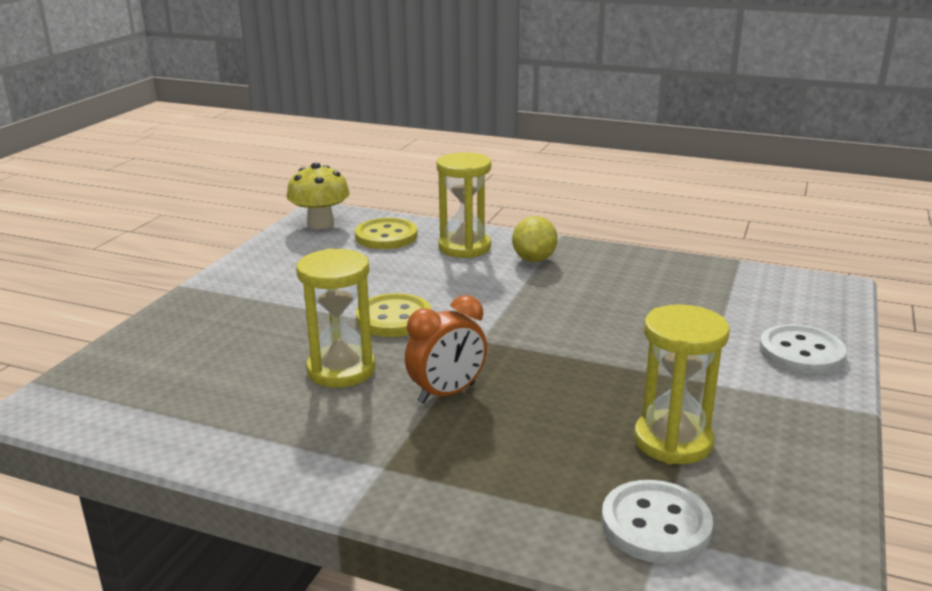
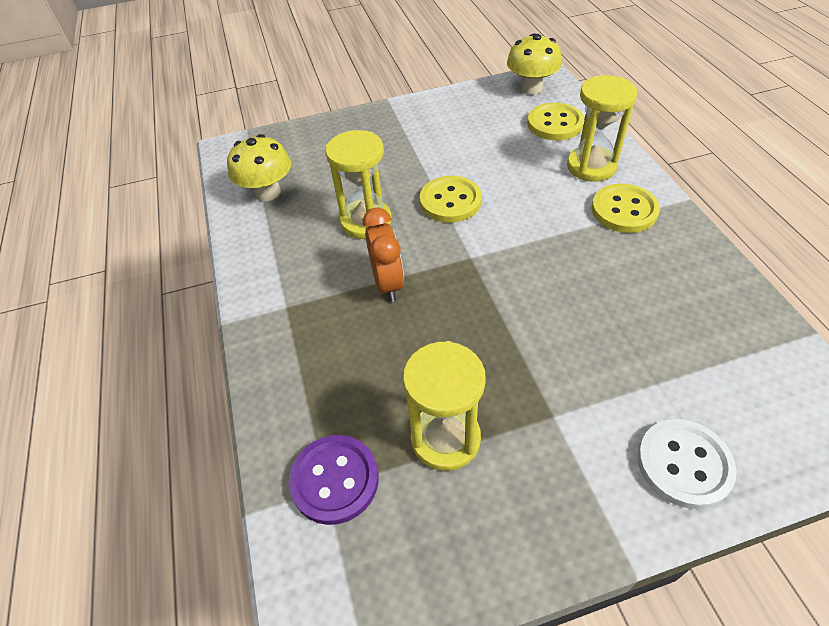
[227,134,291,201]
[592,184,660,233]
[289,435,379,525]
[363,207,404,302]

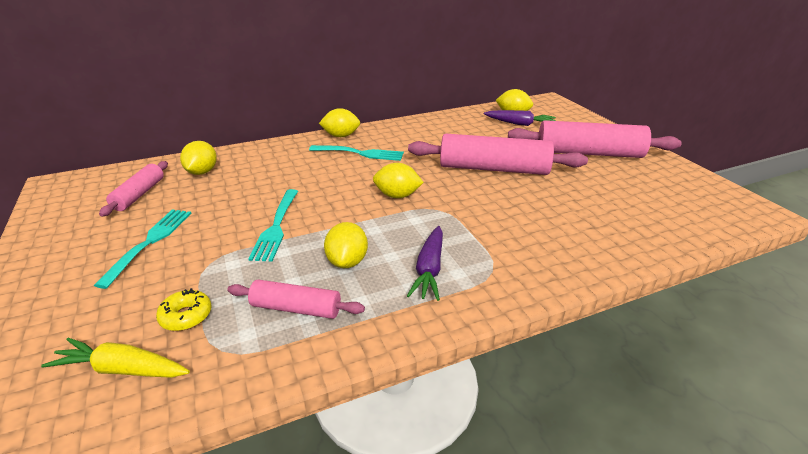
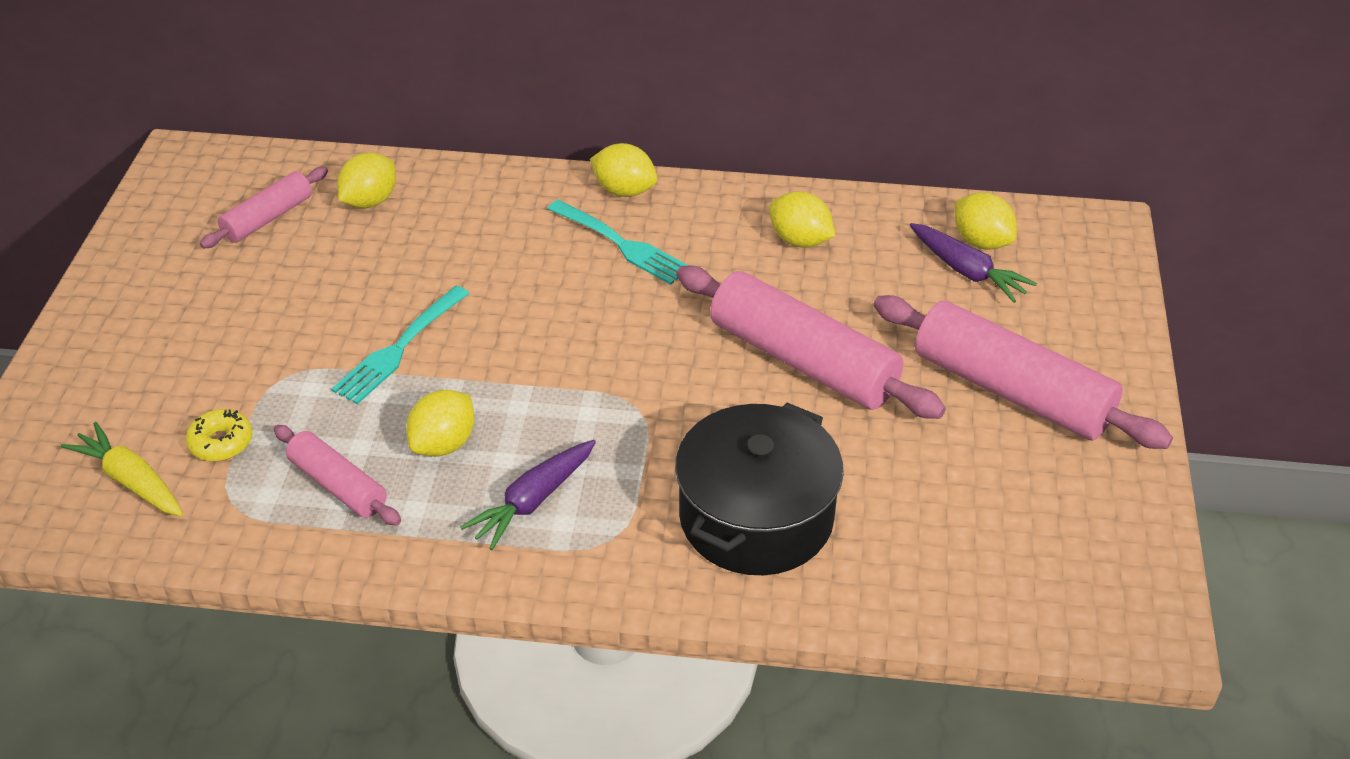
[94,210,191,289] (first image)
[675,403,844,575]
[769,191,835,248]

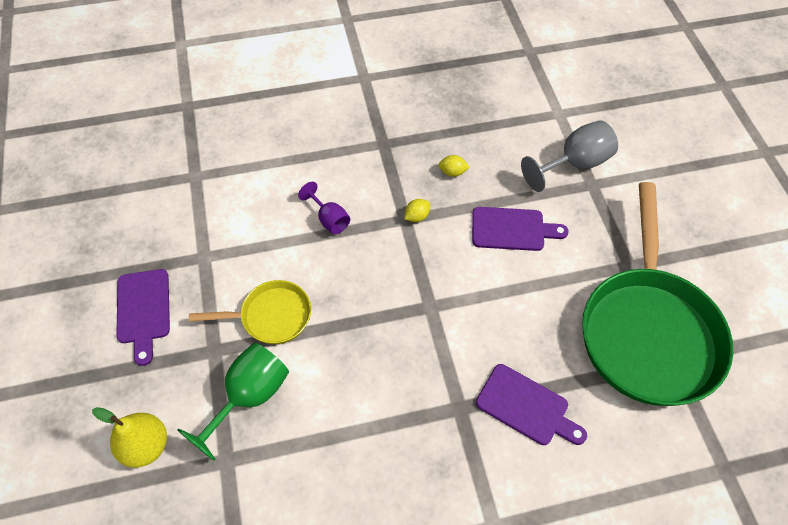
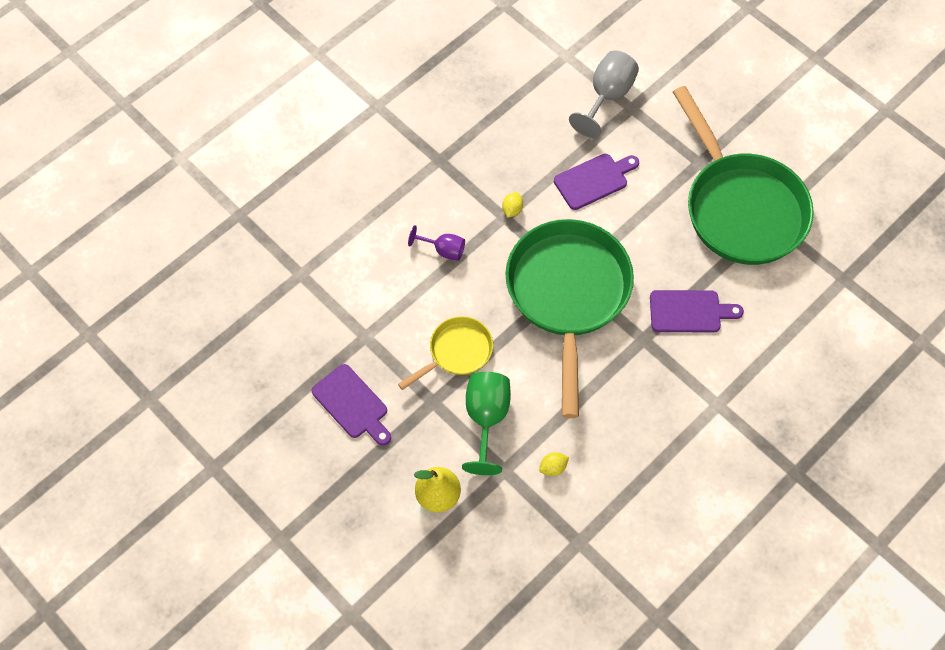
[505,219,634,418]
[539,452,569,476]

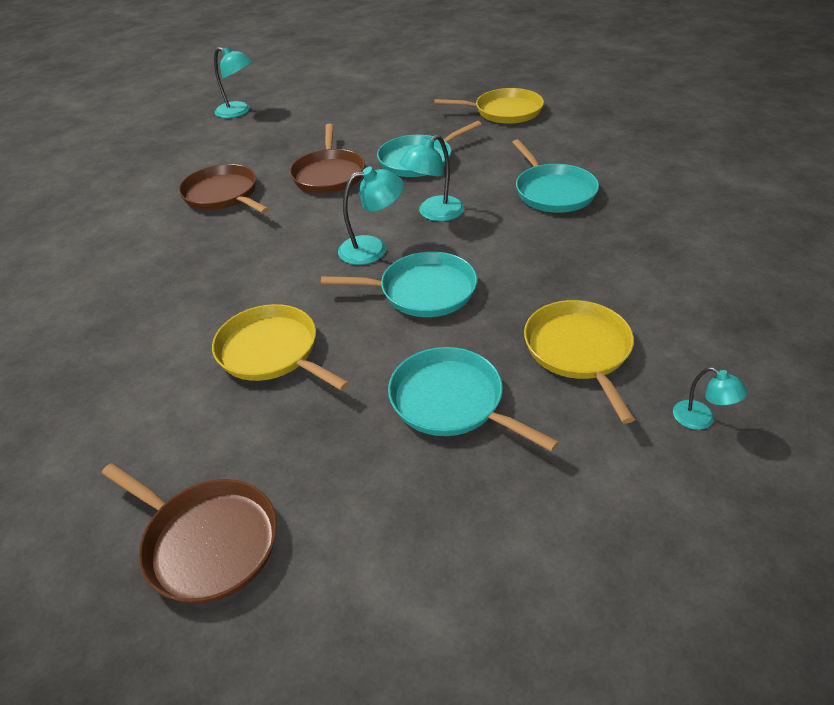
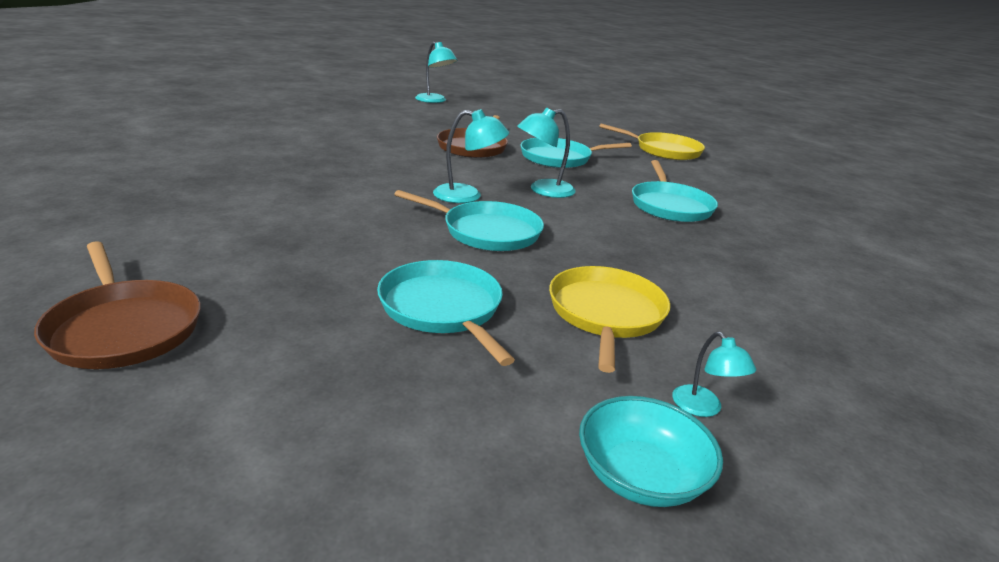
[178,164,269,214] (first image)
[212,304,349,391] (first image)
[579,396,723,507]

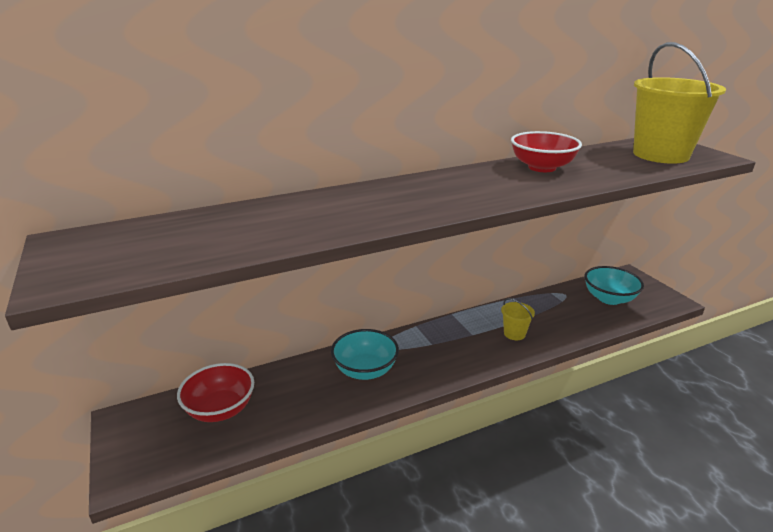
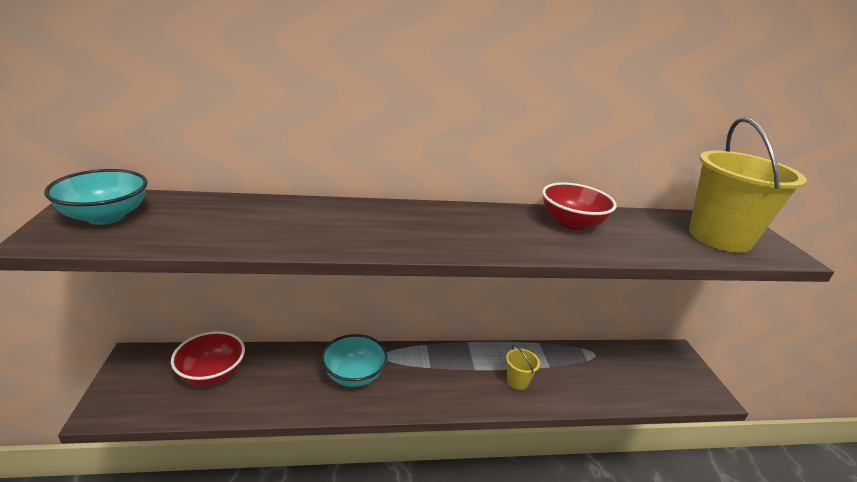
[44,169,148,225]

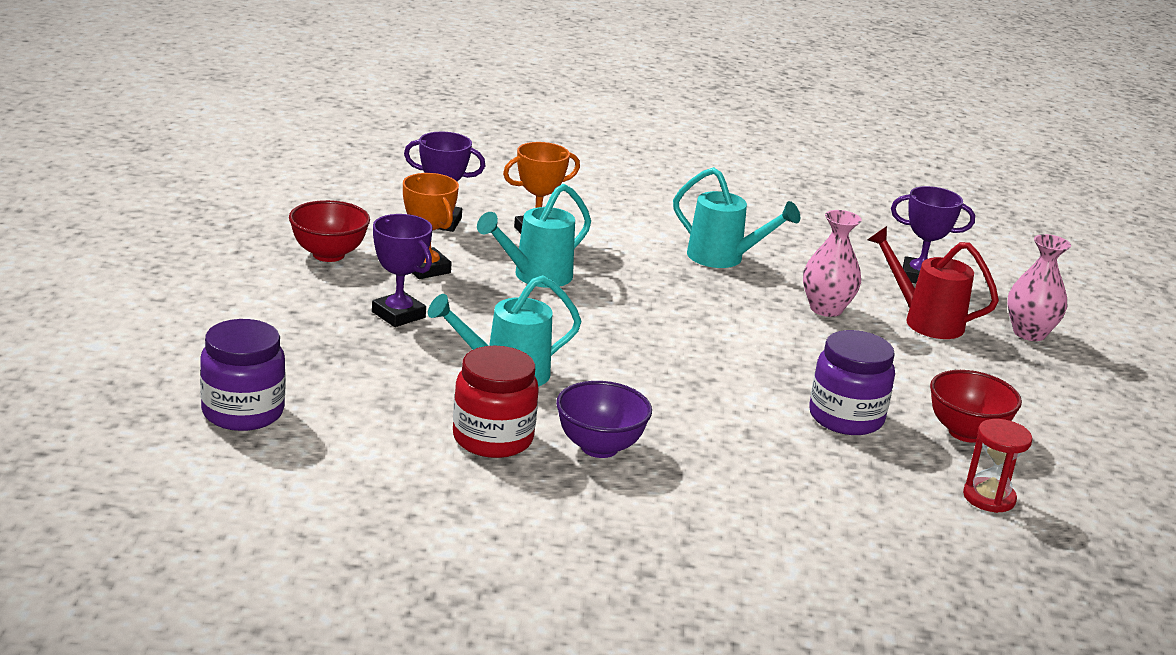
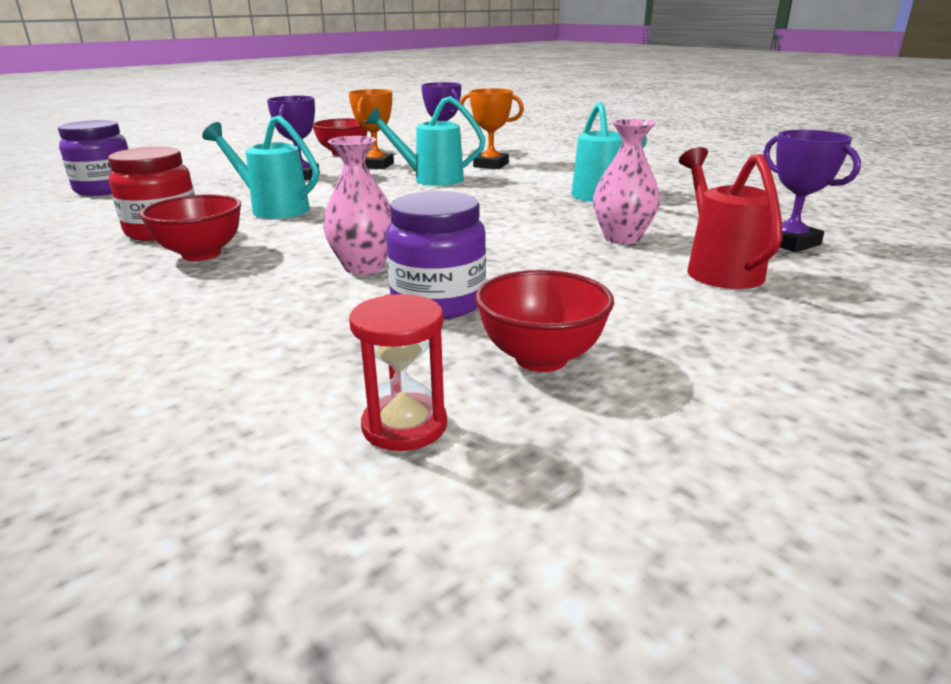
[323,136,391,274]
[139,194,241,261]

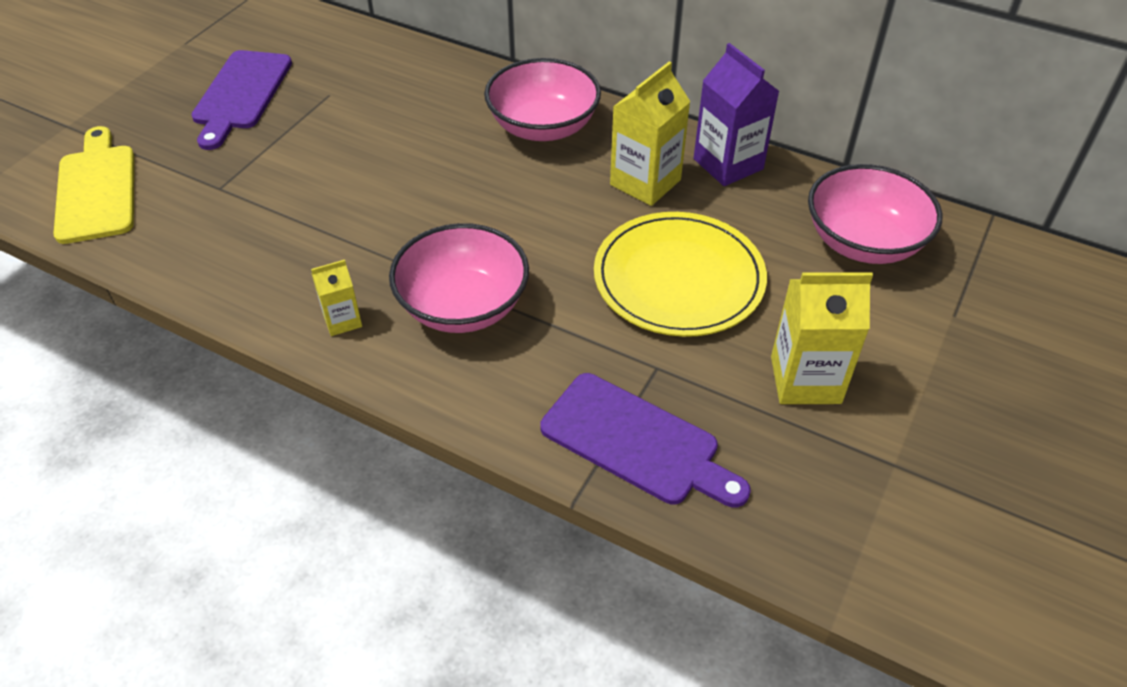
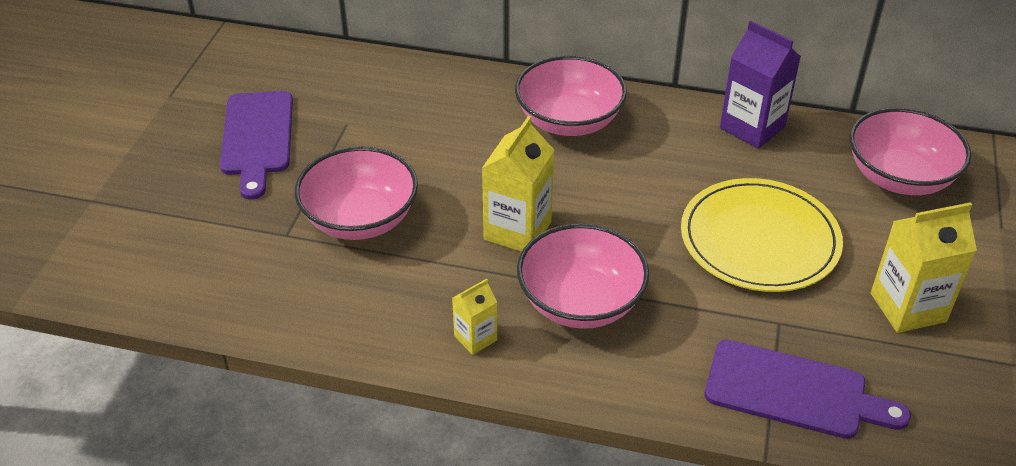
[53,126,134,244] (first image)
[295,146,418,240]
[482,116,554,252]

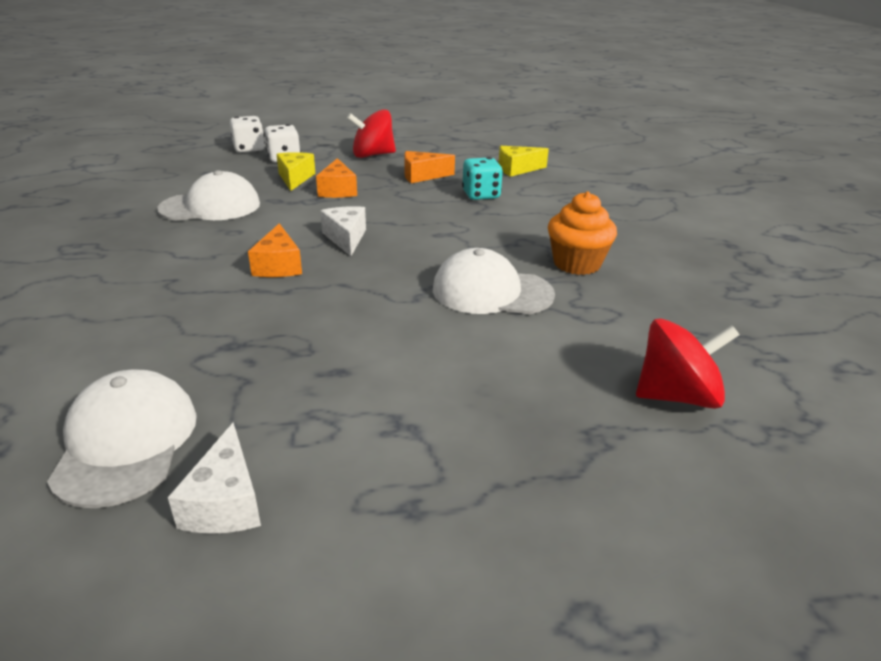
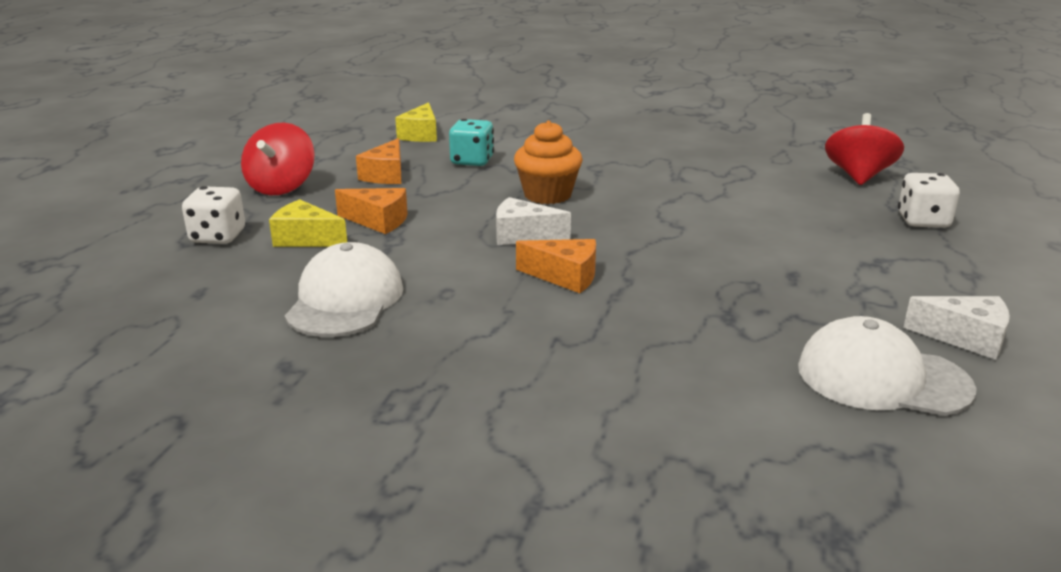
[433,248,555,314] (first image)
[898,173,960,228]
[514,120,583,204]

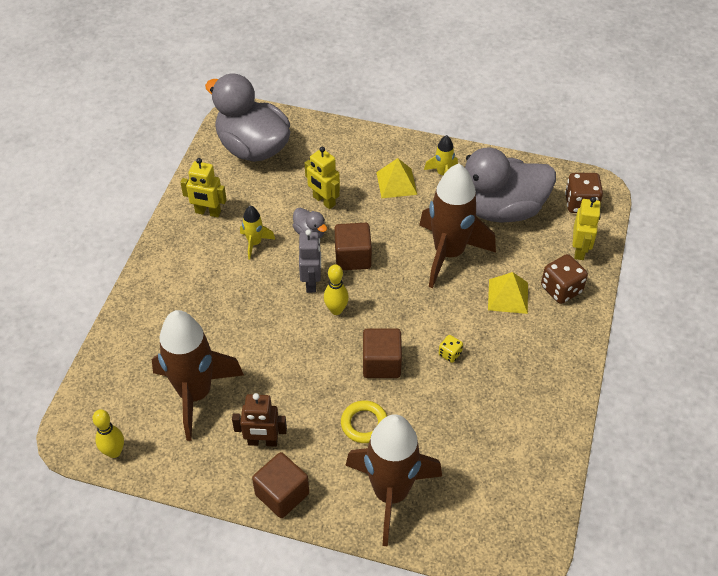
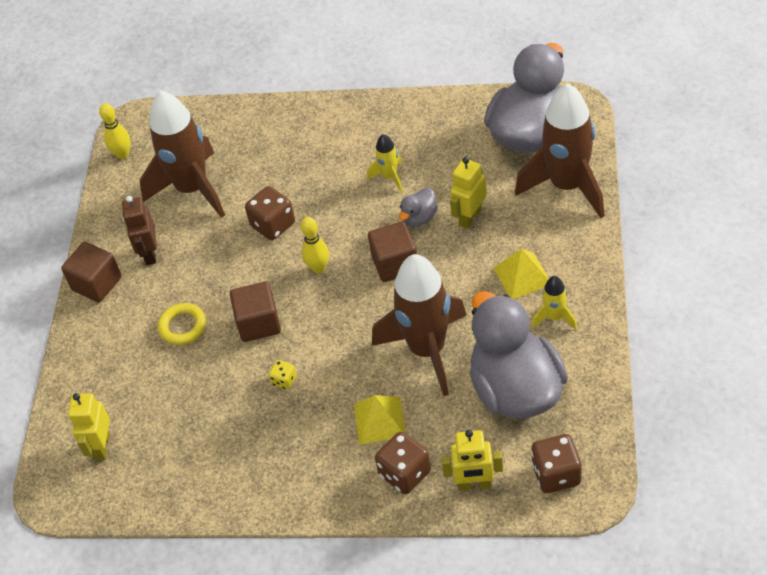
[299,229,321,293] (first image)
[245,186,295,240]
[68,393,110,460]
[515,83,605,218]

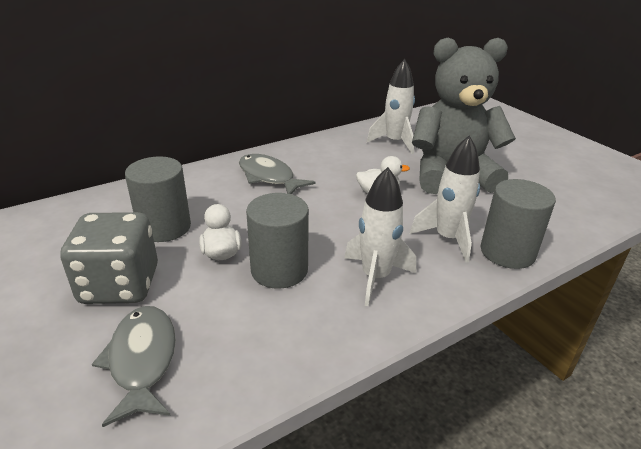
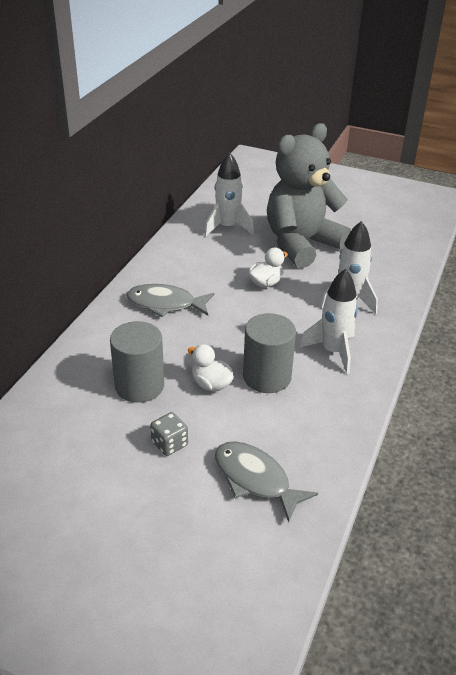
[481,179,556,269] (first image)
[150,412,188,456]

